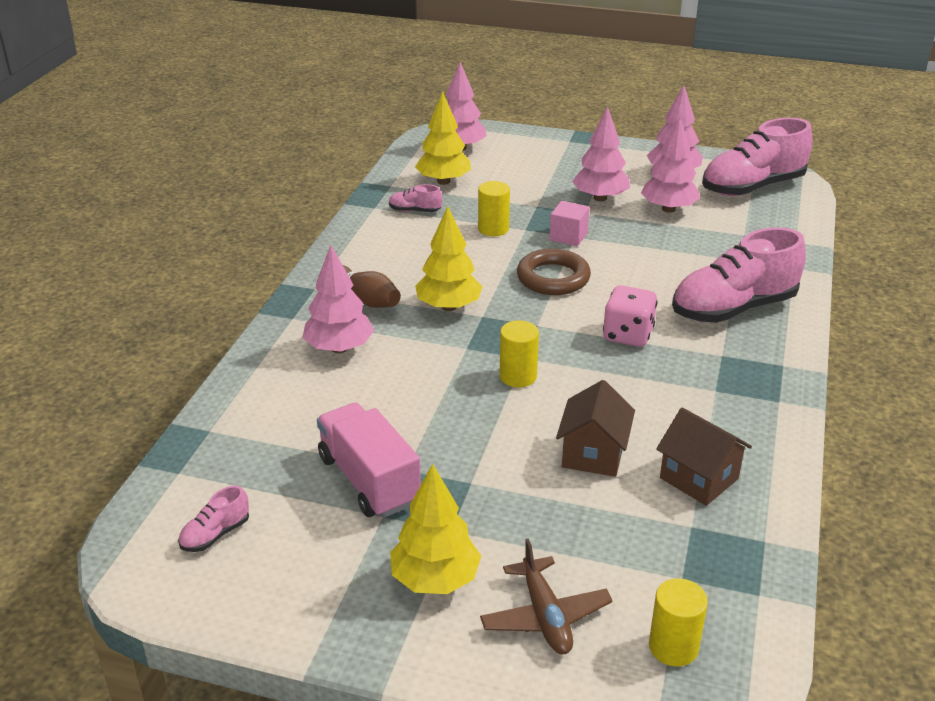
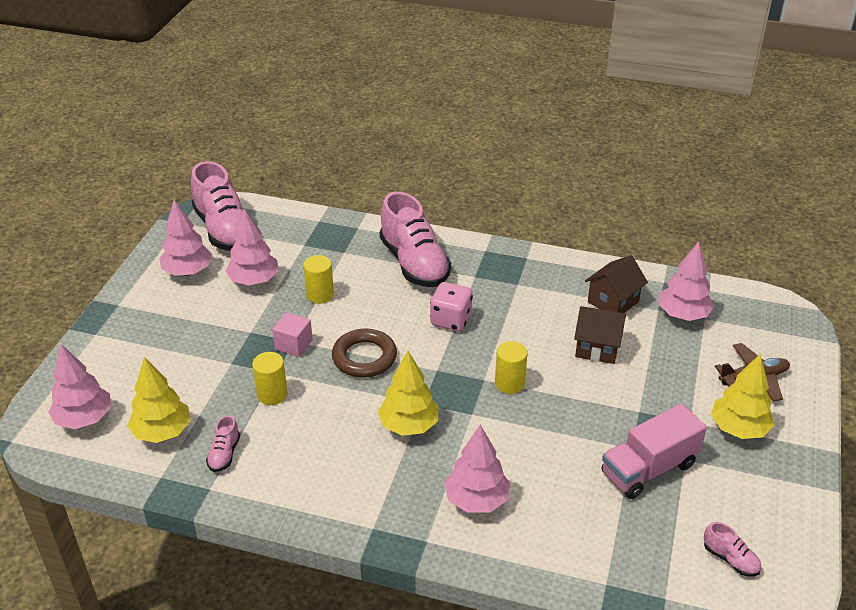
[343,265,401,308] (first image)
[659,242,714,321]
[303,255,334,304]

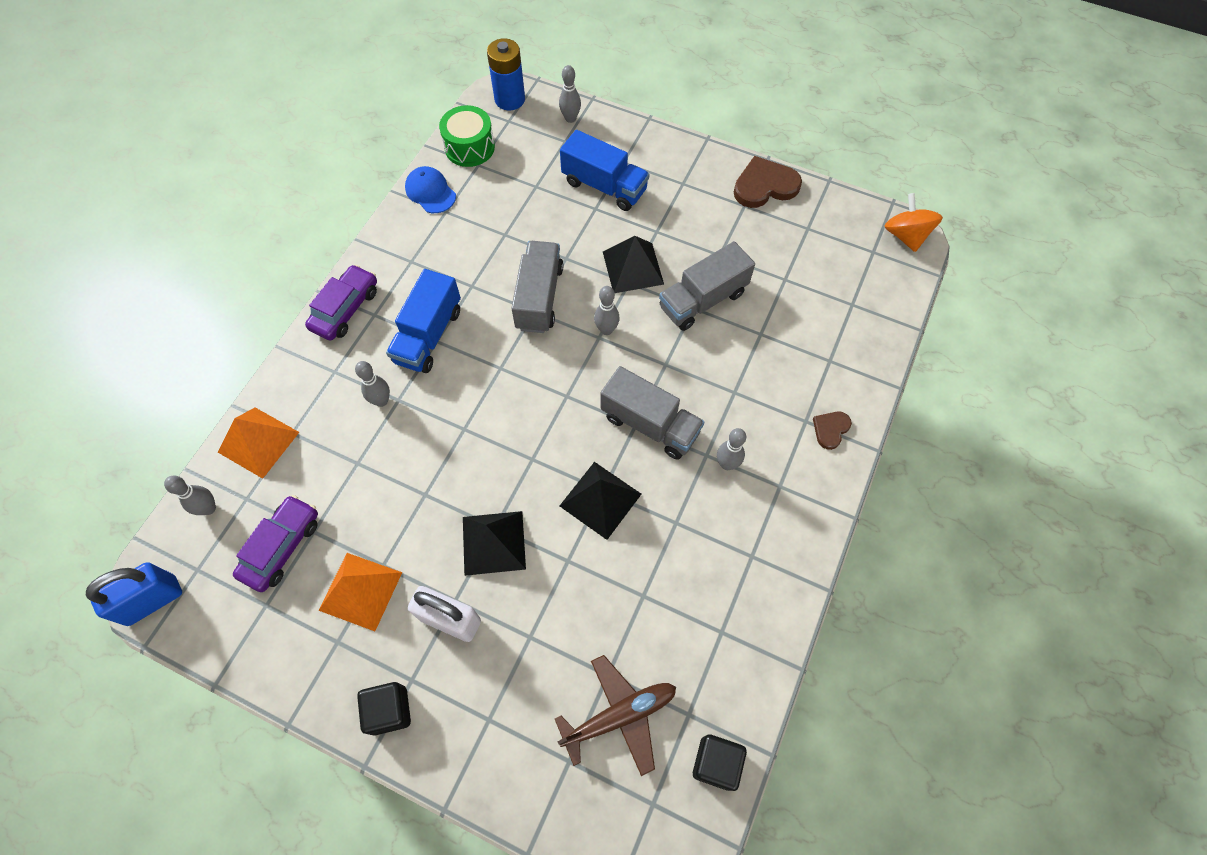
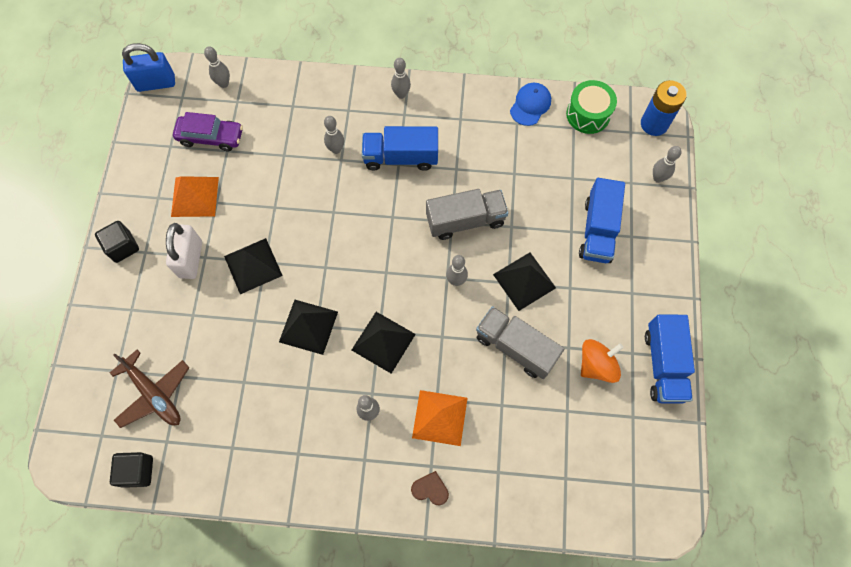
[412,390,467,446]
[581,339,624,383]
[391,58,411,99]
[352,312,416,374]
[645,315,695,404]
[122,43,175,92]

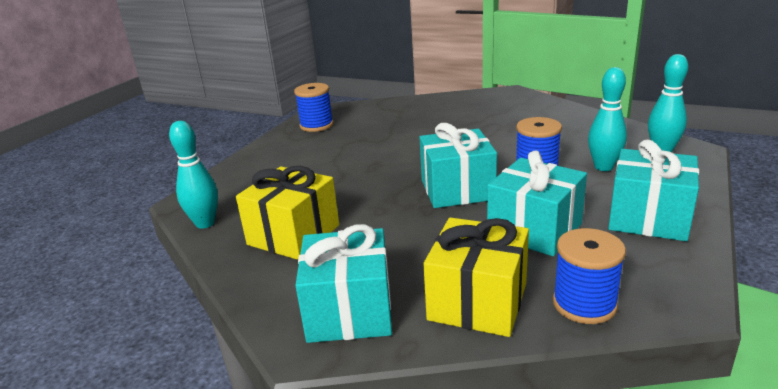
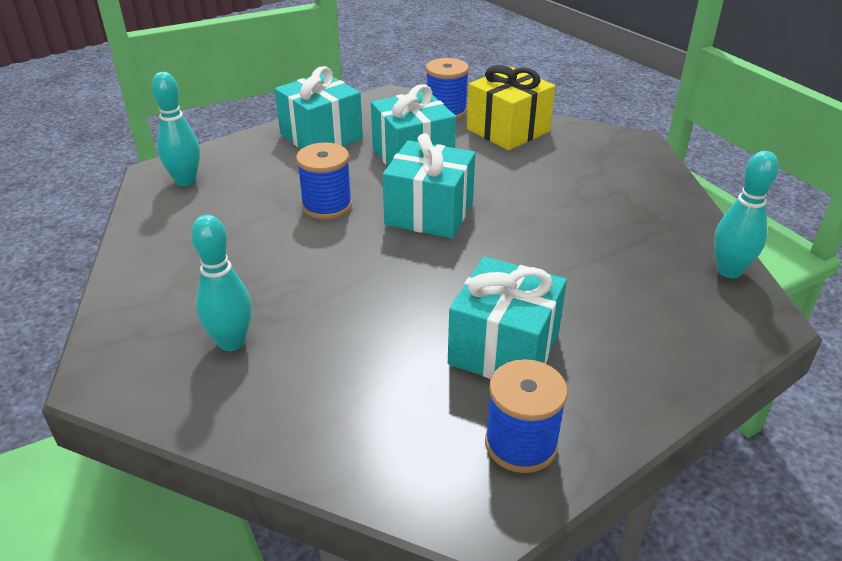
[236,166,339,260] (first image)
[448,257,567,379]
[191,215,252,351]

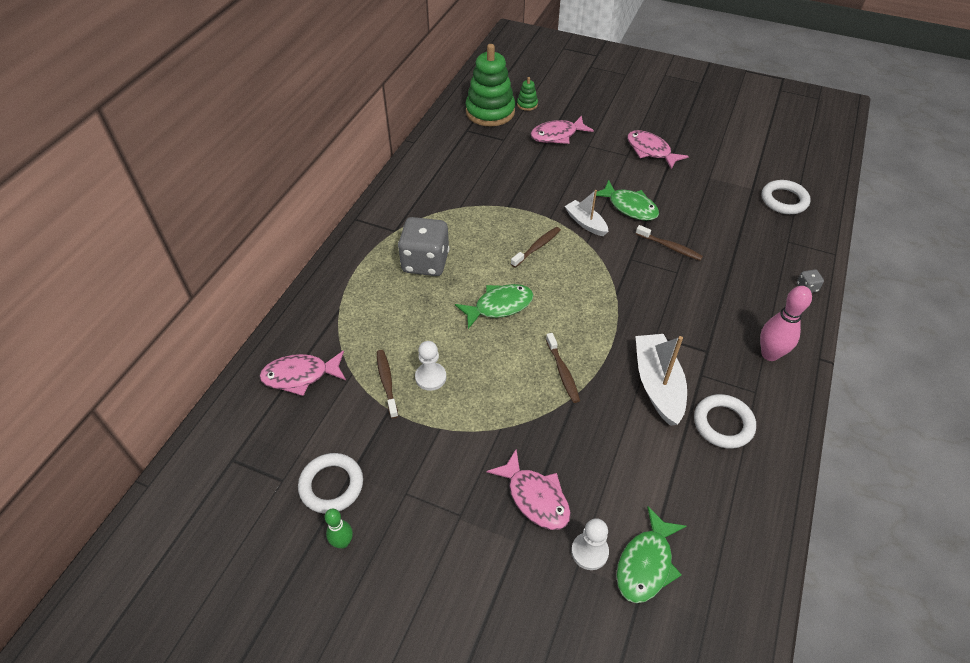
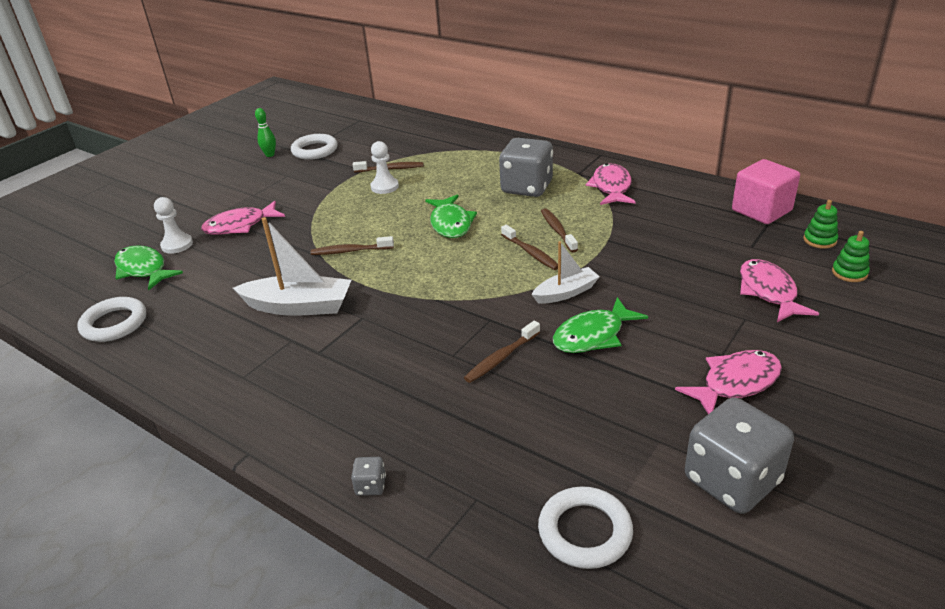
[760,286,812,361] (first image)
[541,208,578,253]
[685,397,794,514]
[732,159,800,224]
[586,163,636,205]
[77,297,146,342]
[803,200,838,249]

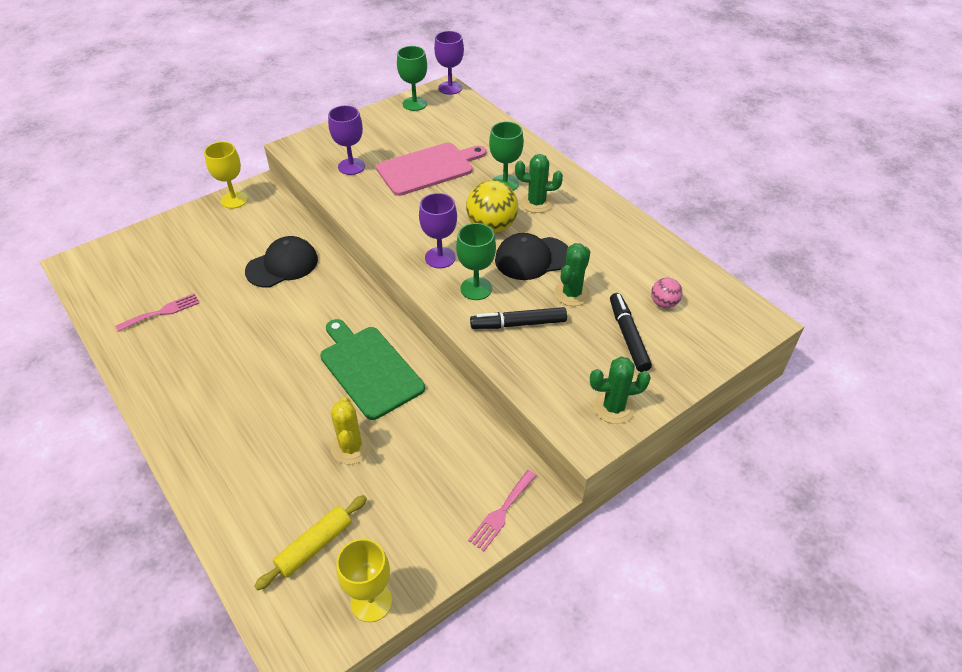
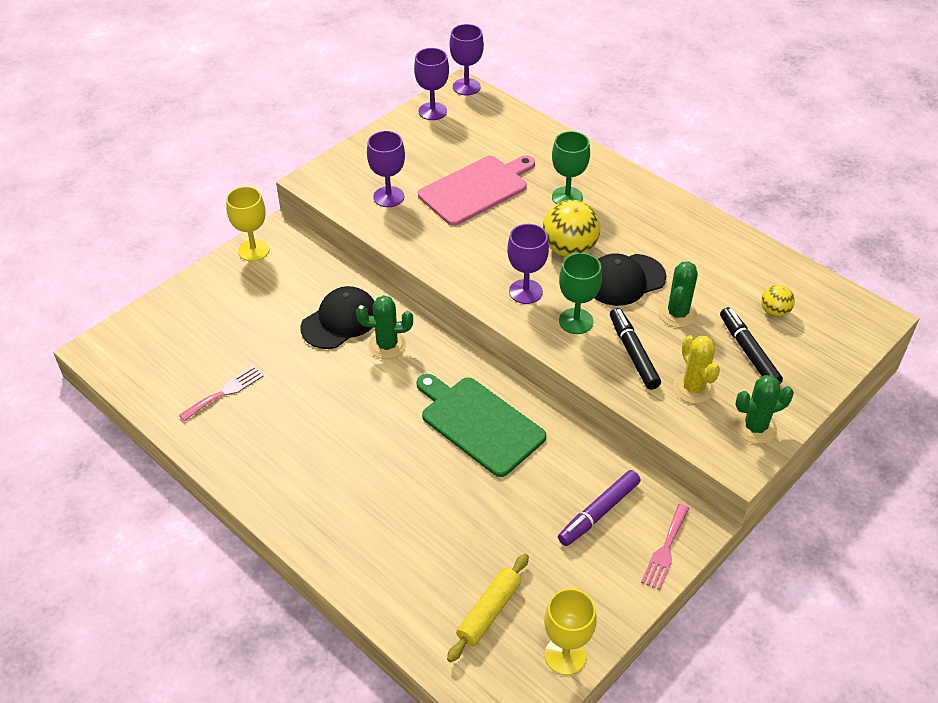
[558,470,641,546]
[673,335,720,404]
[356,295,413,359]
[414,48,449,120]
[761,285,795,317]
[610,308,661,390]

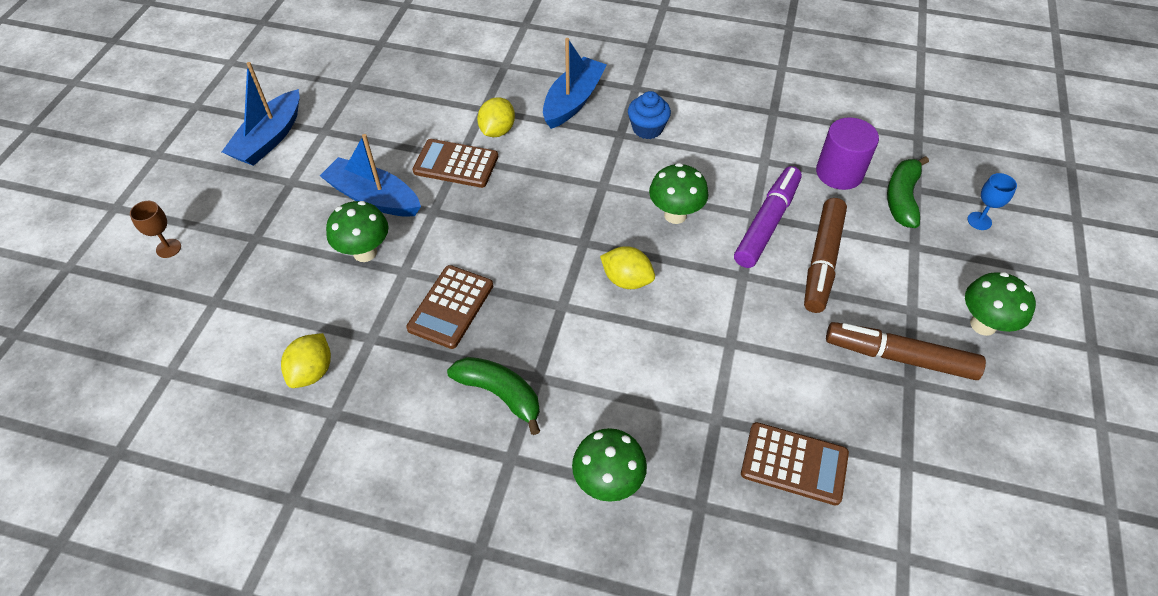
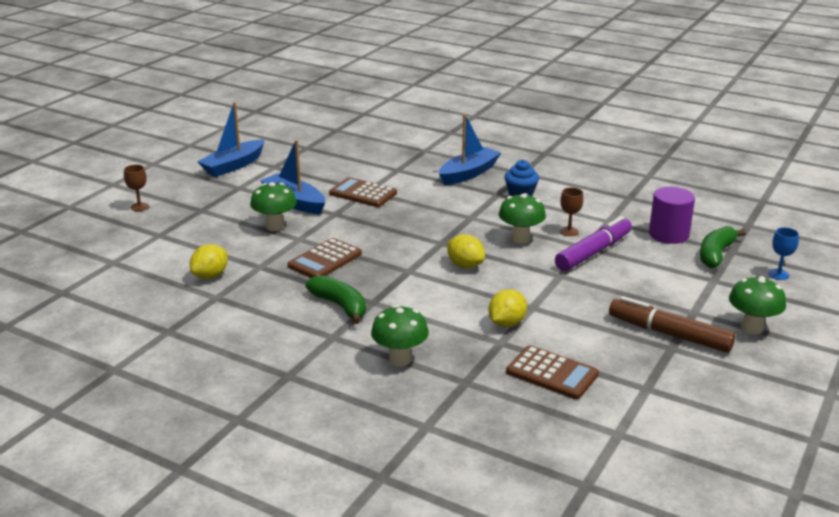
[804,198,847,313] (first image)
[560,187,583,236]
[488,289,527,327]

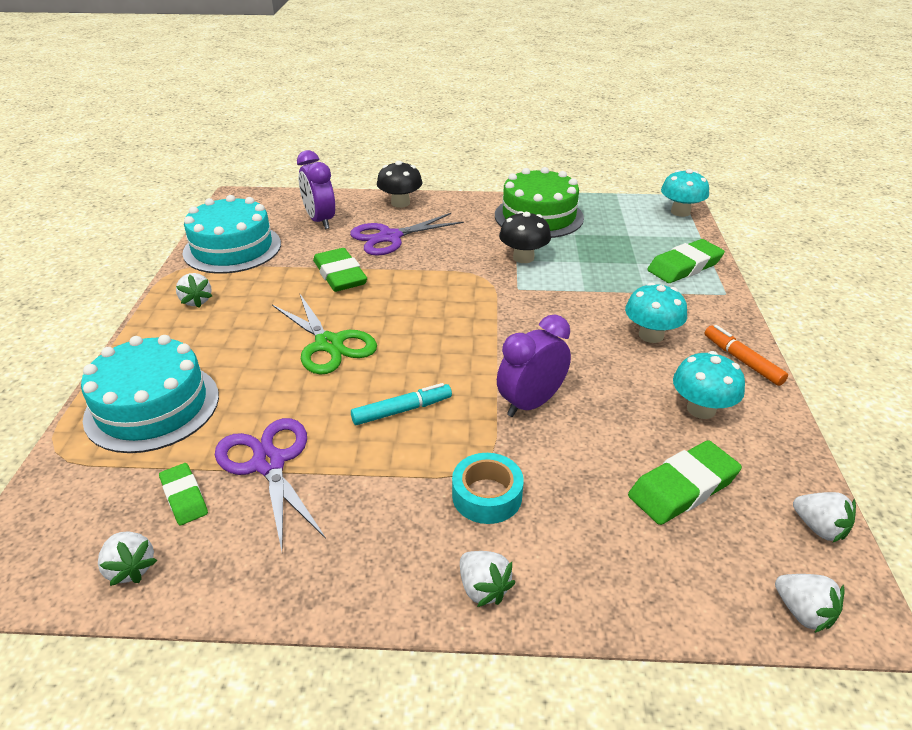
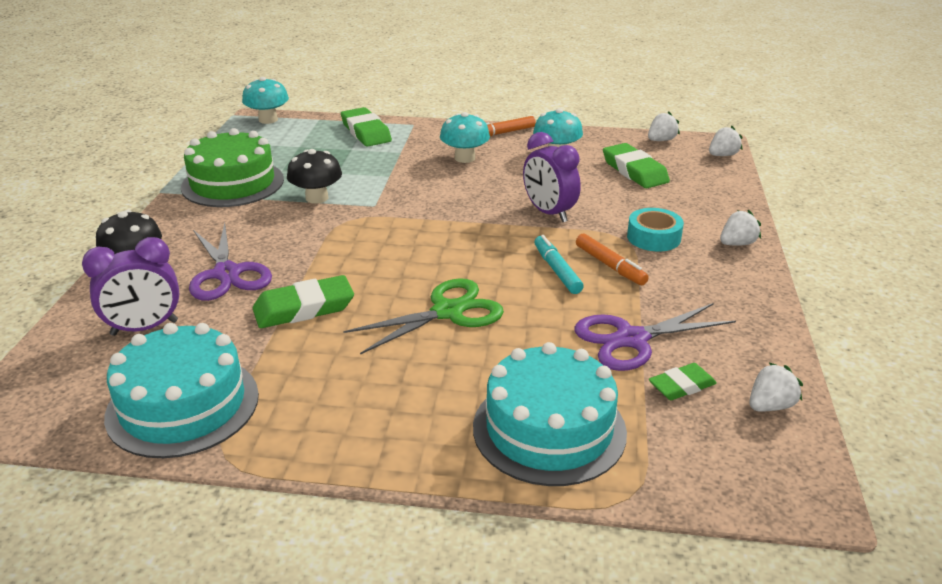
[176,273,212,308] (first image)
[576,234,649,285]

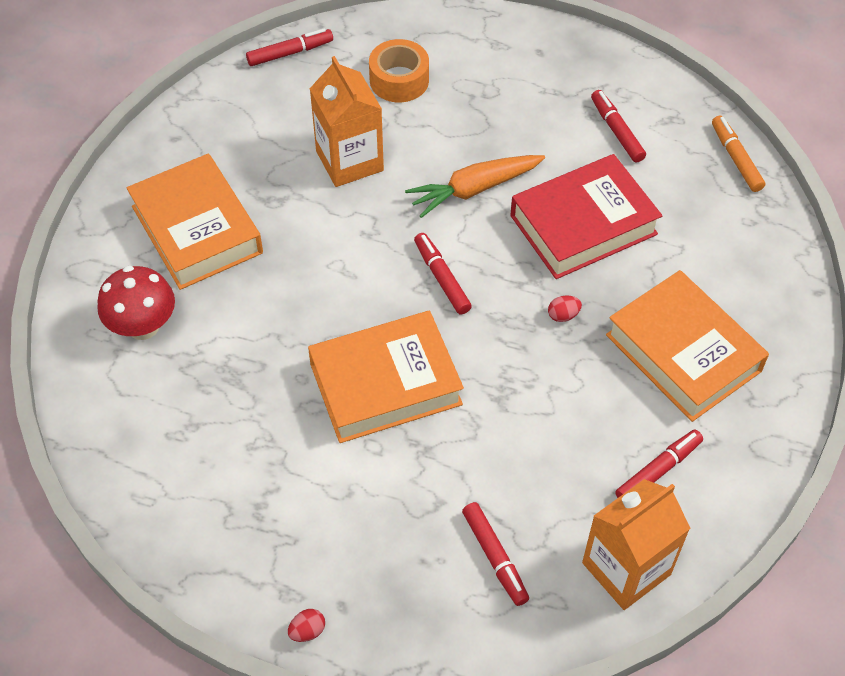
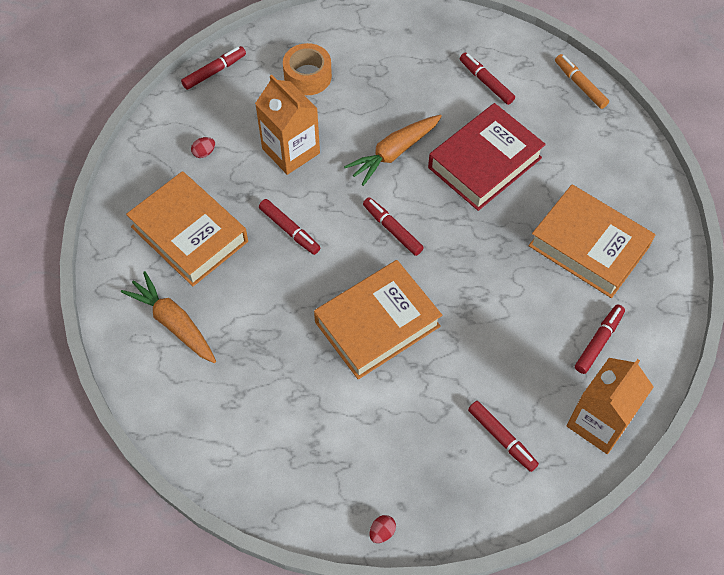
[259,199,320,255]
[191,137,215,158]
[121,271,216,363]

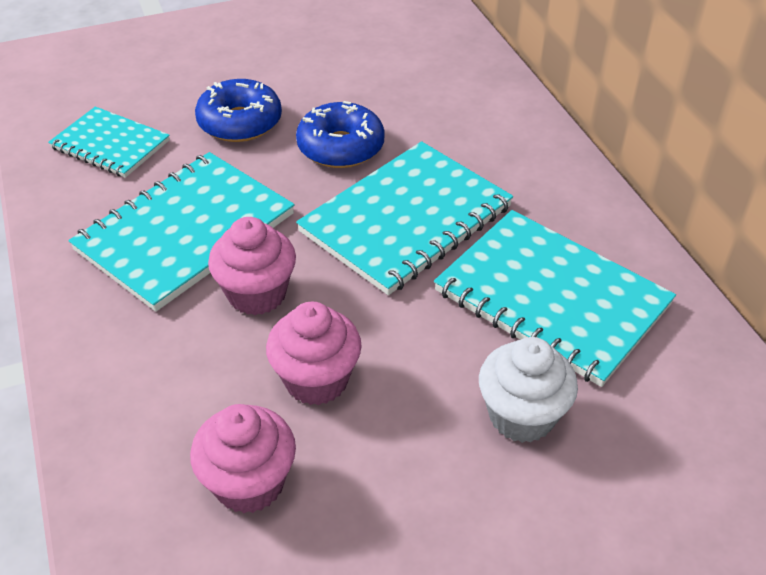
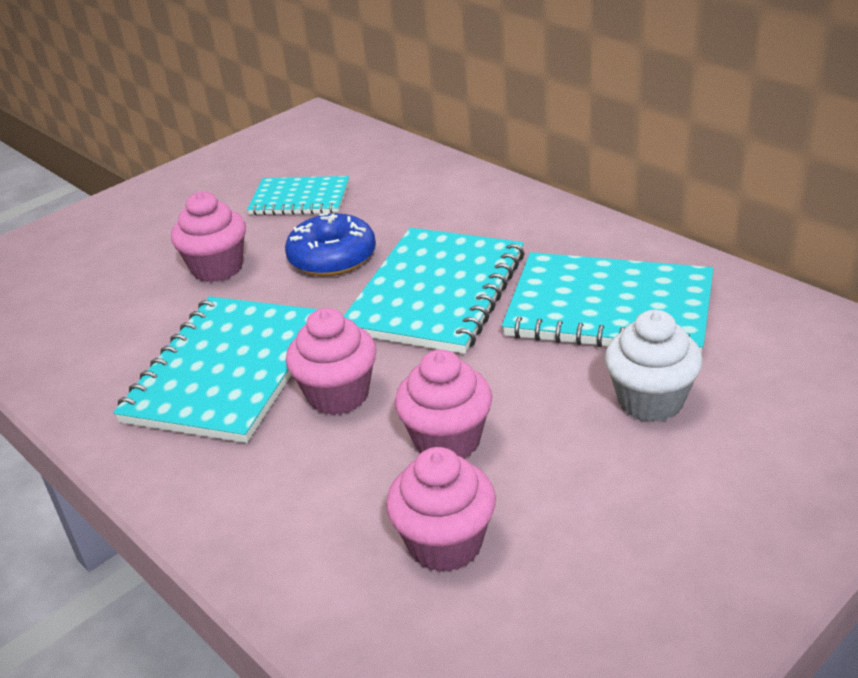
[247,176,349,215]
[171,191,246,282]

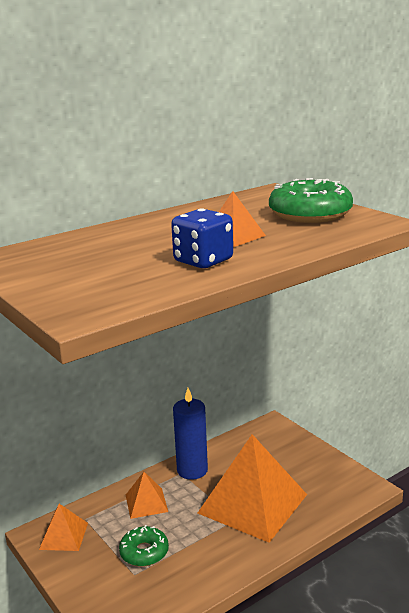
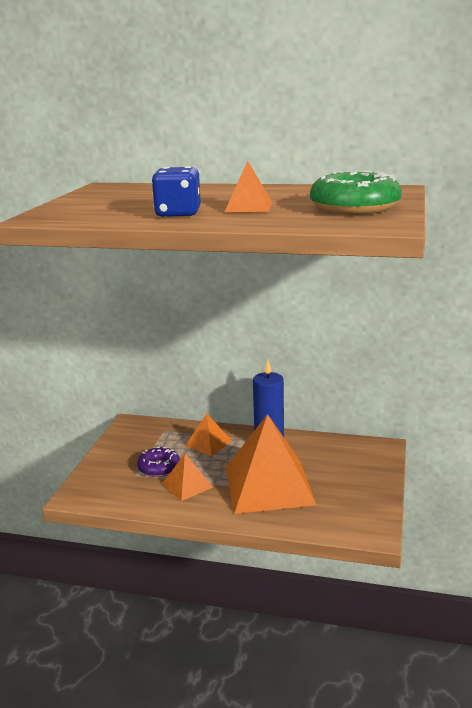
[162,454,213,501]
[137,446,180,477]

